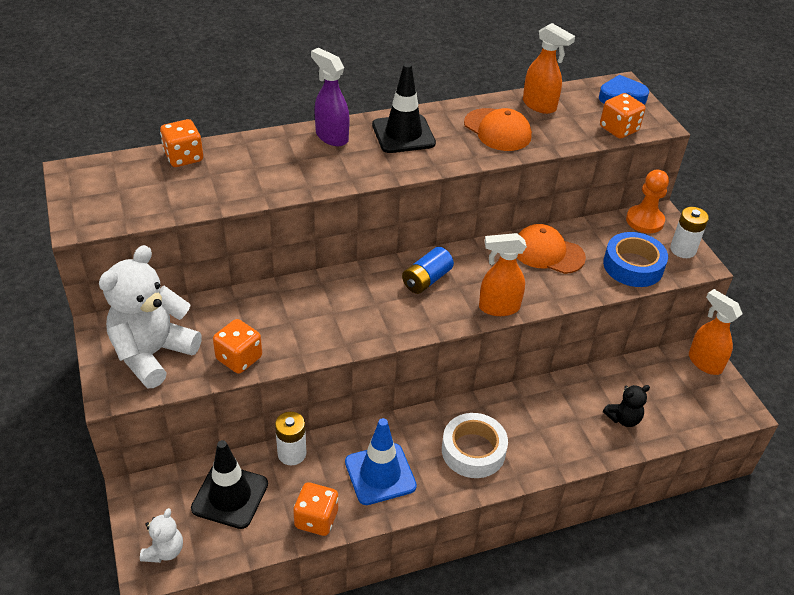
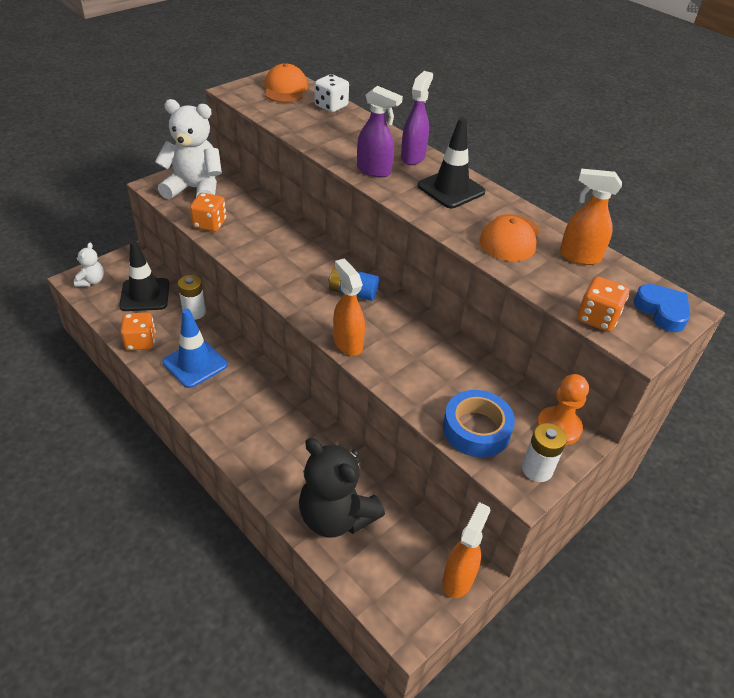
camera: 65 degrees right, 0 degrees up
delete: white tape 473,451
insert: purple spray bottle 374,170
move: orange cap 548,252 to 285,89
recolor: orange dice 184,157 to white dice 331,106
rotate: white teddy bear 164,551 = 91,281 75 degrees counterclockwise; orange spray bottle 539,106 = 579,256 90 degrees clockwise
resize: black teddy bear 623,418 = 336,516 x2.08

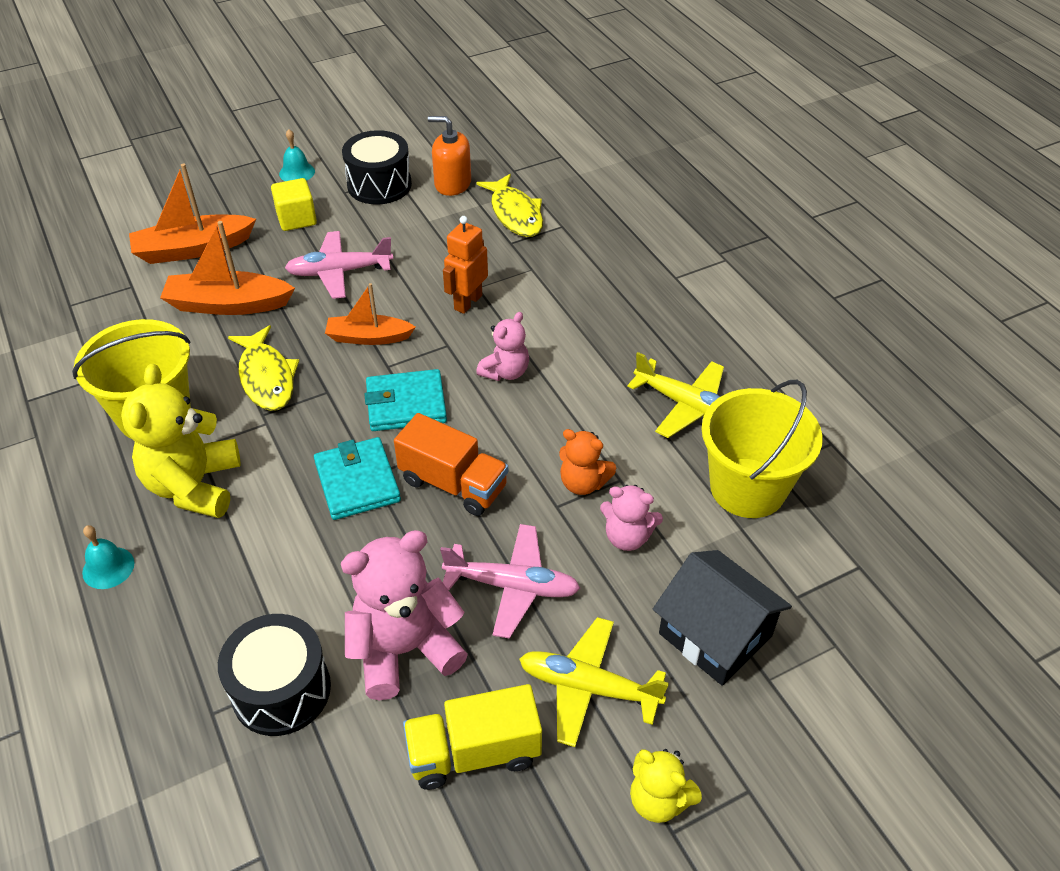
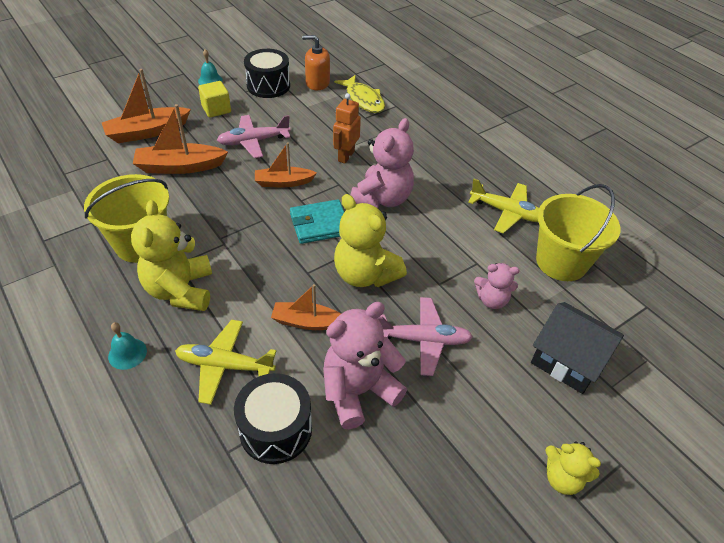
camera: 10 degrees left, 0 degrees up
delete: yellow fish 266,377; turquoise wallet 357,482; yellow truck 474,752; orange teddy bear 583,483
insert: orange boat 307,322
move: yellow plane 588,687 to 224,365
replace: orange truck 453,484 to yellow teddy bear 365,274
resize: pink teddy bear 505,372 = 382,199 x1.76

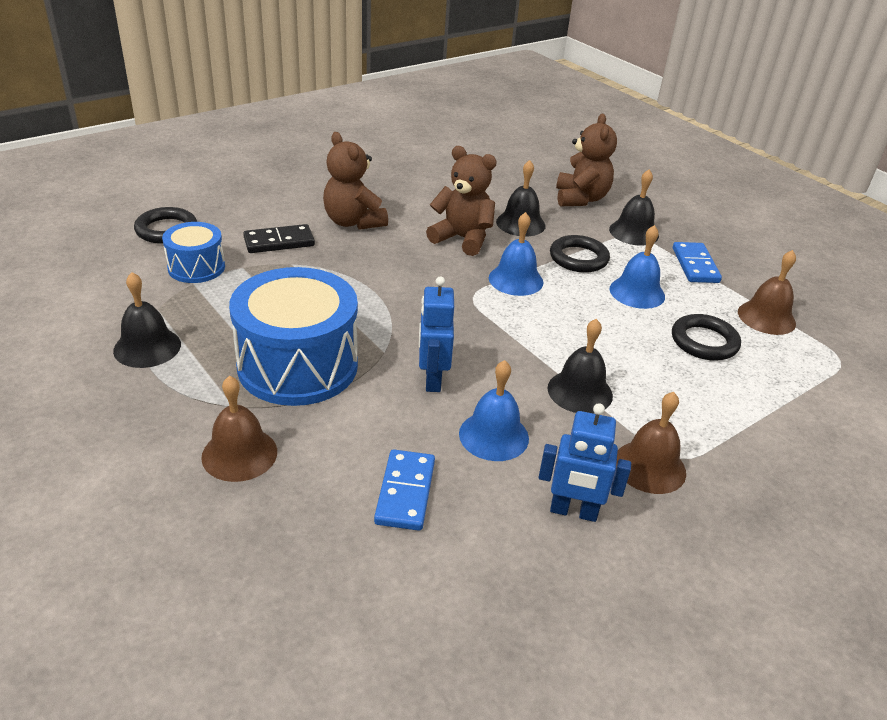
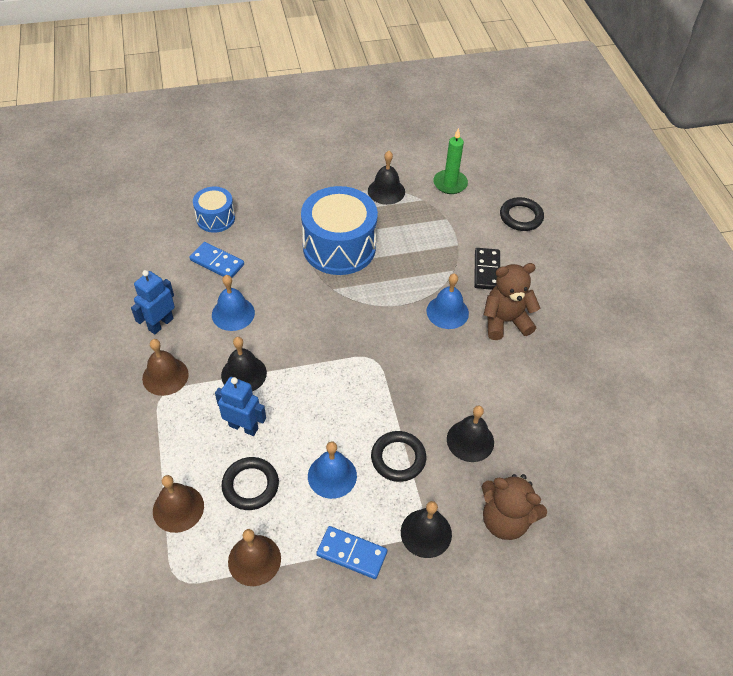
camera: 115 degrees right, 15 degrees up
delete: brown teddy bear 462,239
insert: green candle 450,183
move: blue drum 196,267 to 215,218; brown bell 239,454 to 178,508; blue robot 432,379 to 243,427; blue bell 516,280 to 447,312

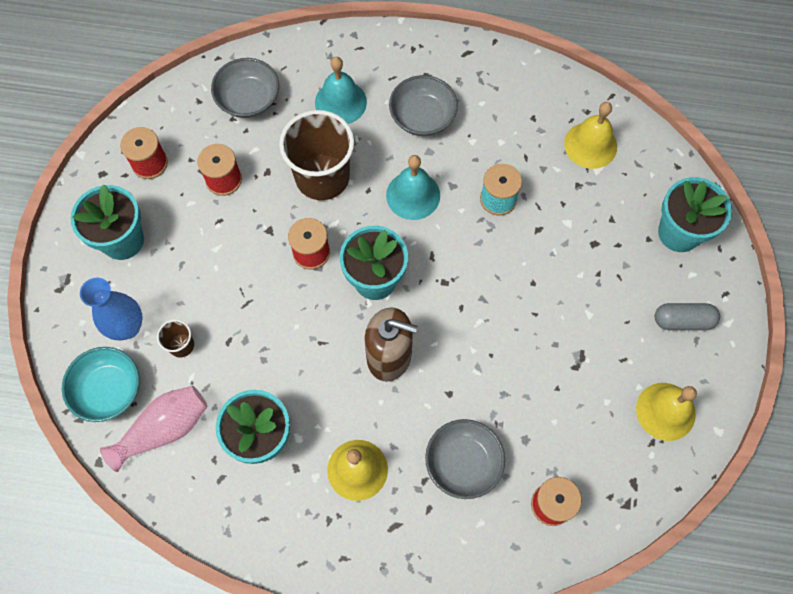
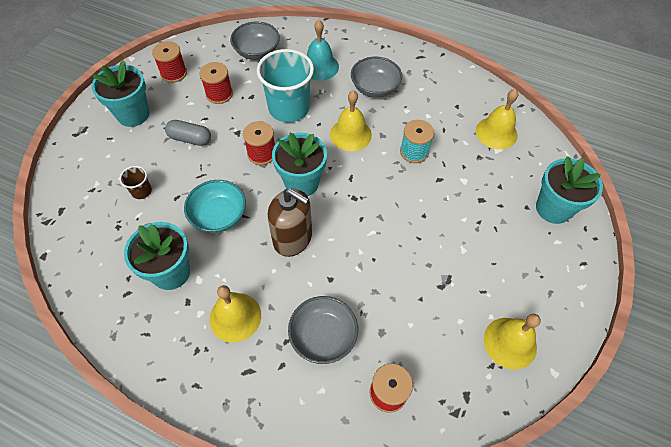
camera: 15 degrees right, 10 degrees down
delete: blue vase 127,327; pink vase 164,429
move: turquoise bowl 109,390 to 219,216; grey capsule 683,321 to 190,139
recolor: brown cup 322,177 to turquoise cup 289,108; turquoise bell 413,195 to yellow bell 350,134

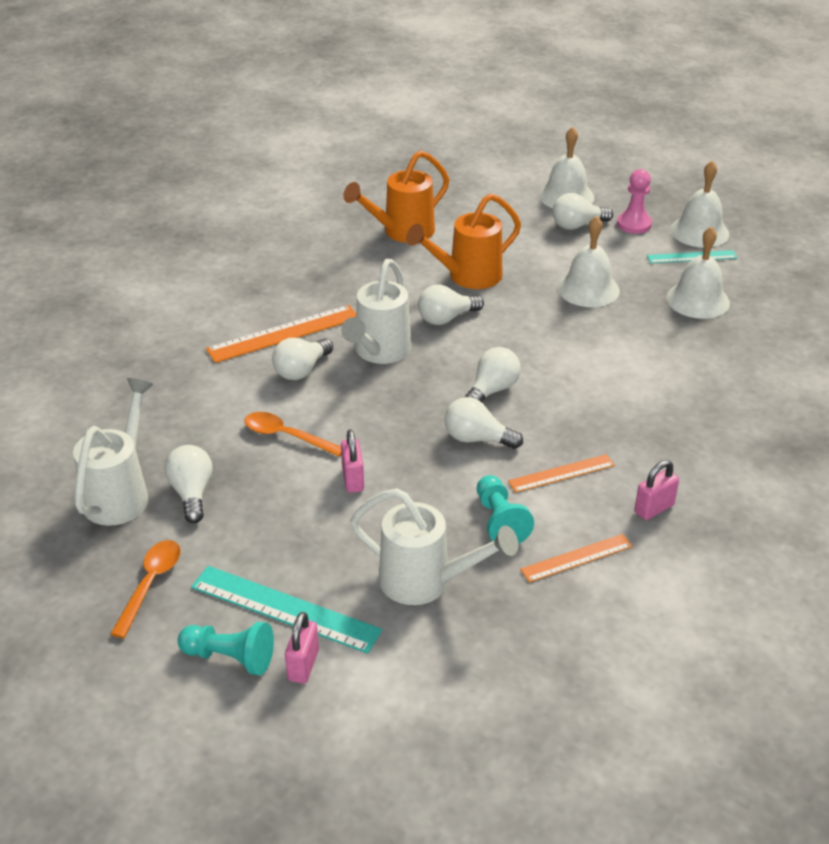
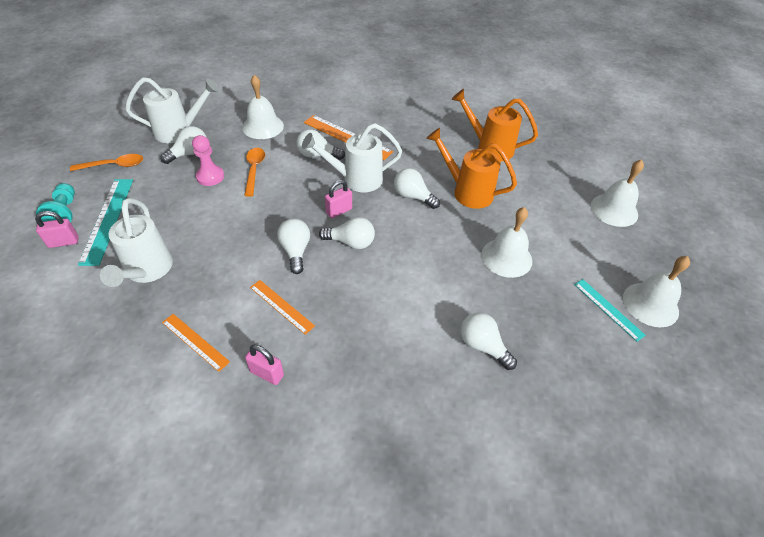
camera: 60 degrees right, 10 degrees up
delete: turquoise pawn 500,521
move: pink padlock 353,479 to 339,211; white light bulb 577,225 to 482,346; pink pawn 634,224 to 210,176; white bell 698,300 to 263,126

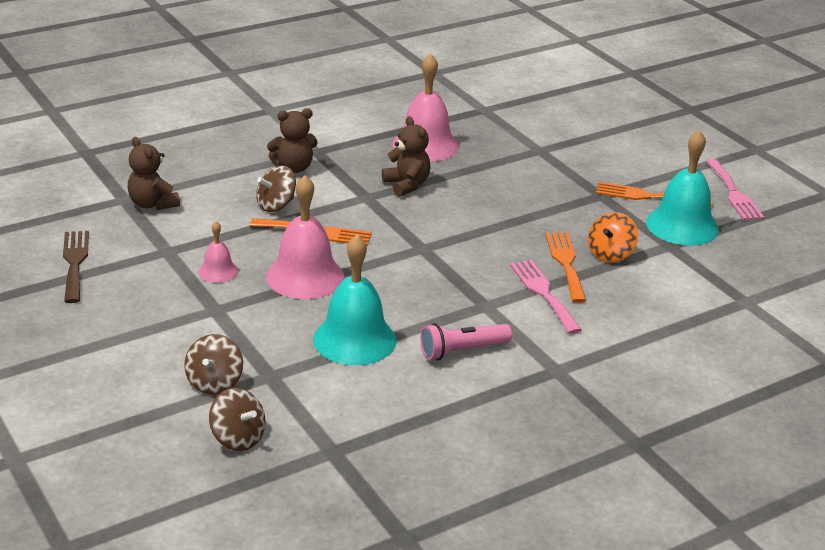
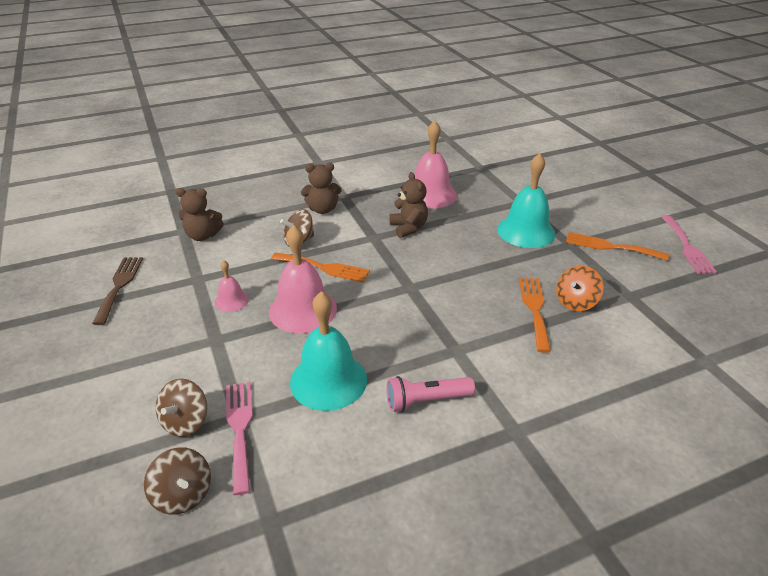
camera: 10 degrees right, 5 degrees up
move: pink fork 543,293 to 240,429; turquoise bell 682,226 to 526,231
rotate: brown teddy bear 152,204 = 203,236 60 degrees counterclockwise

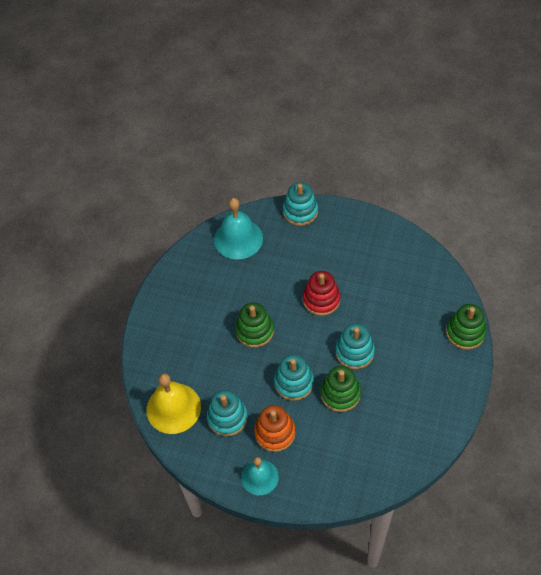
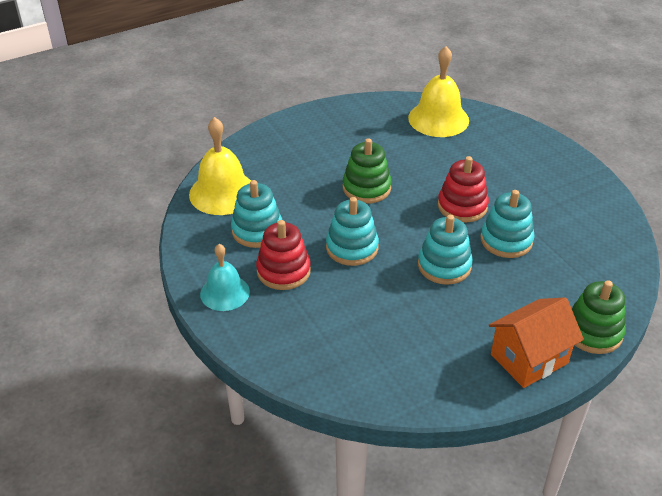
camera: 40 degrees right, 15 degrees down
delete: green stacking toy 340,394
insert: orange house 529,359
move: turquoise stacking toy 300,211 to 506,240
recolor: turquoise bell 238,238 to yellow bell 438,119; orange stacking toy 275,433 to red stacking toy 283,271

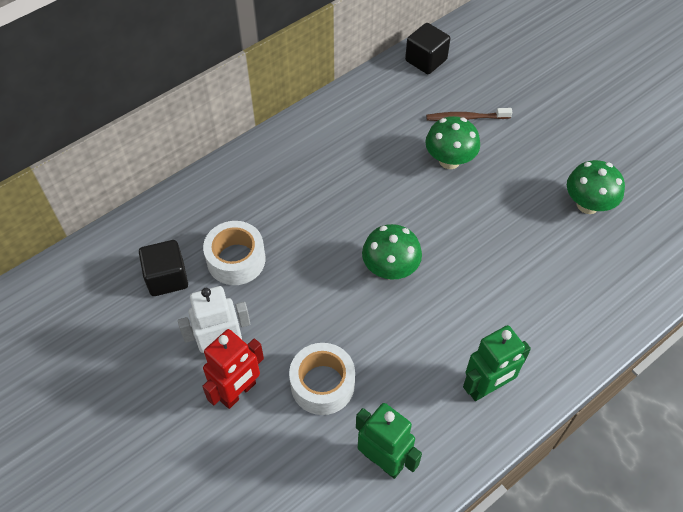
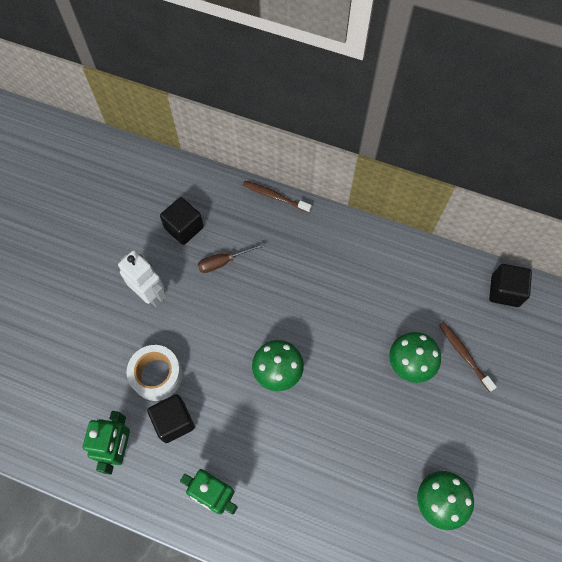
camera: 60 degrees right, 10 degrees up
delete: red robot 238,392
insert: black cube 174,421; brown toothbrush 275,196
replace: white tape 236,260 to brown screwdriver 223,262

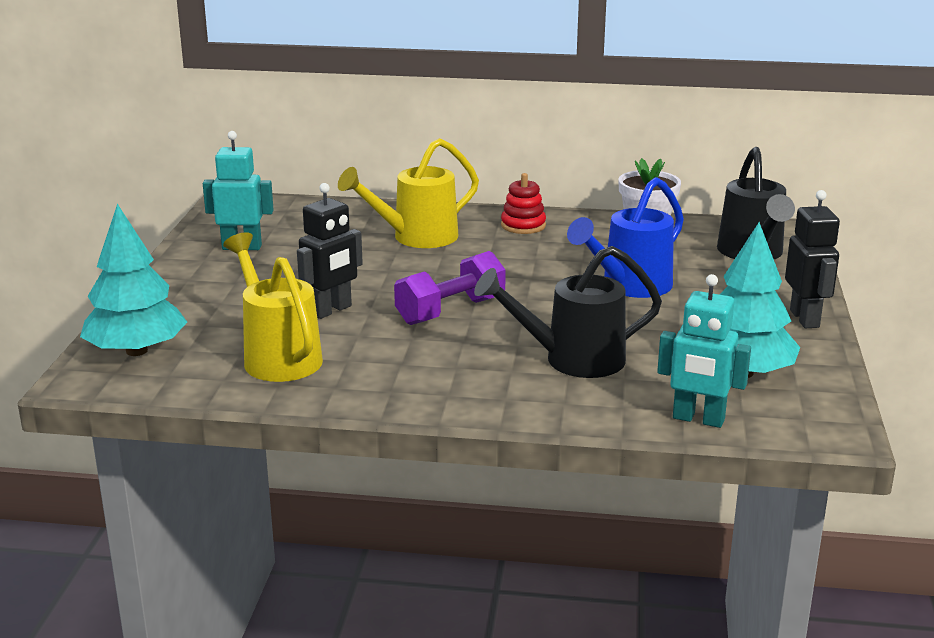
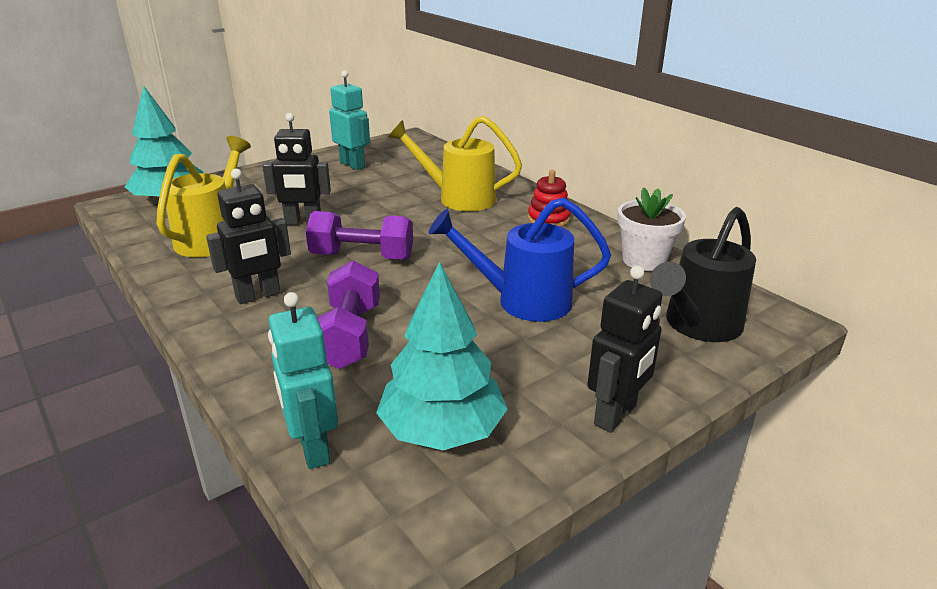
camera: 45 degrees right, 5 degrees up
insert: black robot 258,296
replace: black watering can 573,360 to purple dumbbell 349,336

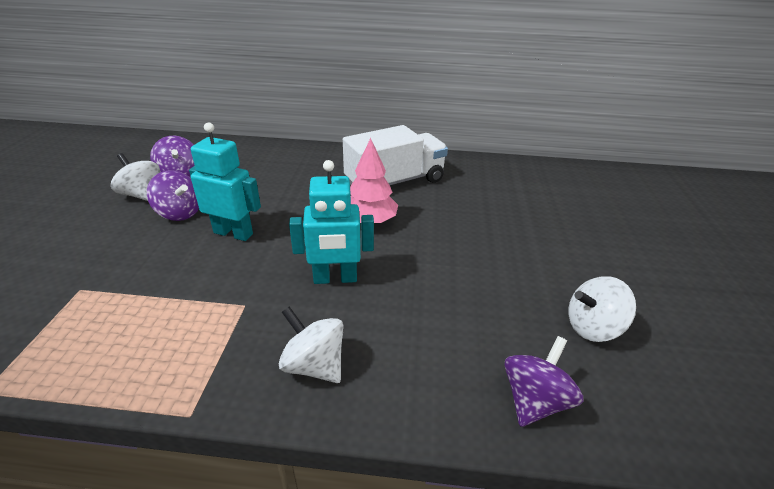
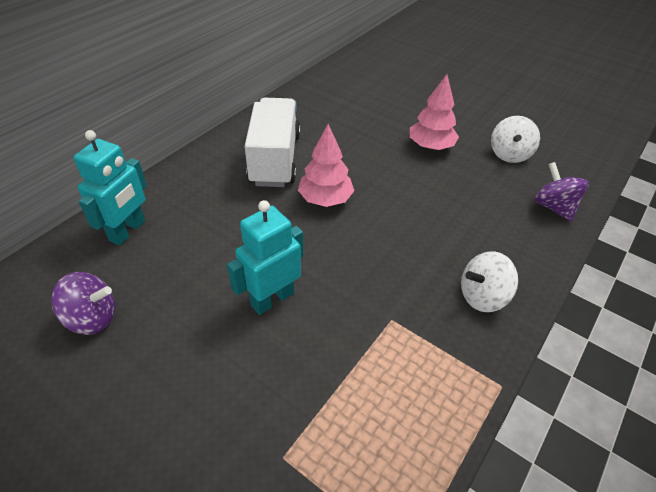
camera: 60 degrees left, 10 degrees up
delete: white spinning top 142,195; purple spinning top 180,213
insert: pink tree 430,146
move: turquoise robot 335,278 to 128,231

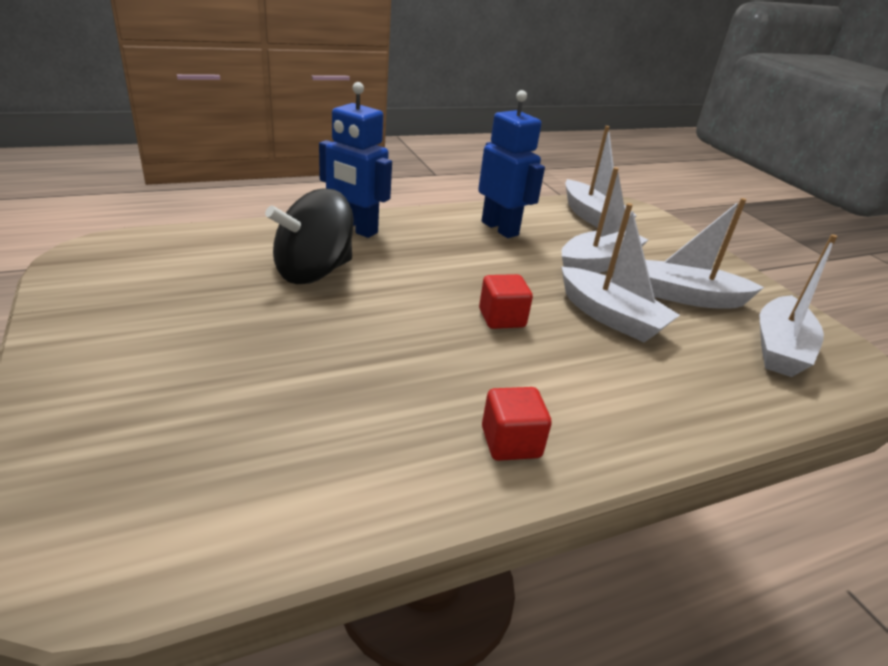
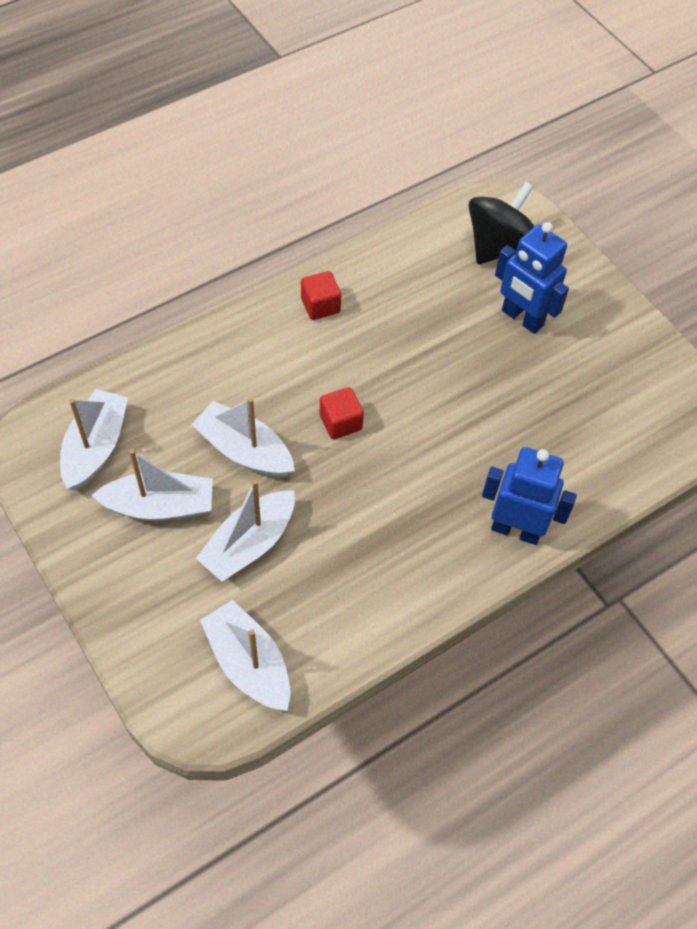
camera: 170 degrees right, 25 degrees up
move: black spinning top 313,272 to 499,246; blue robot 500,228 to 522,318

